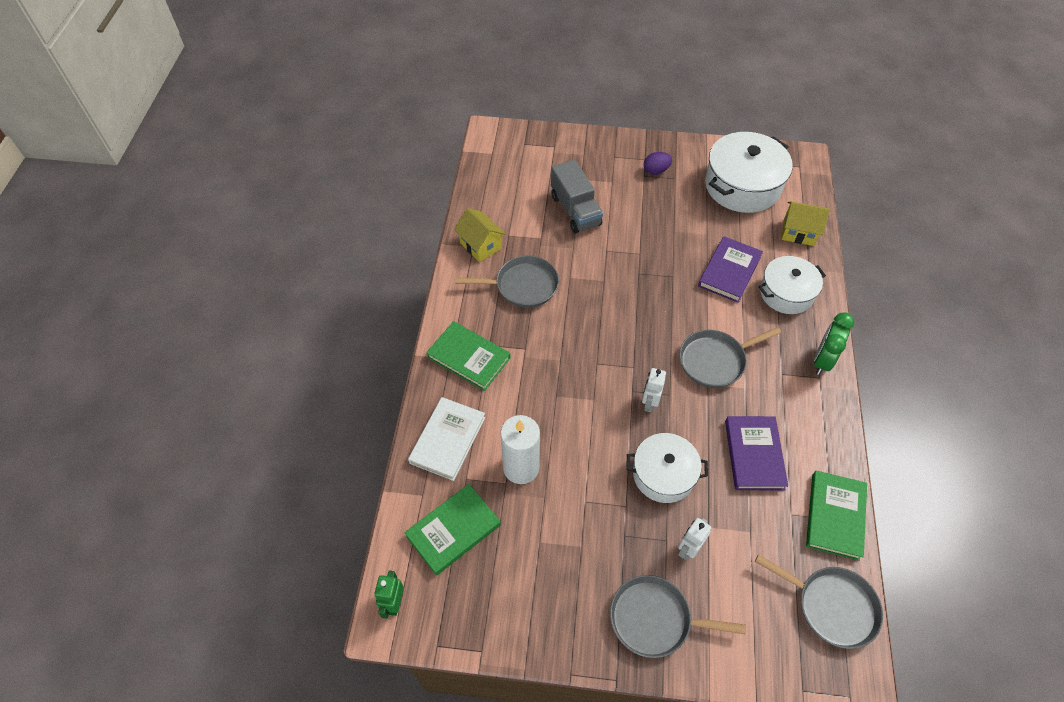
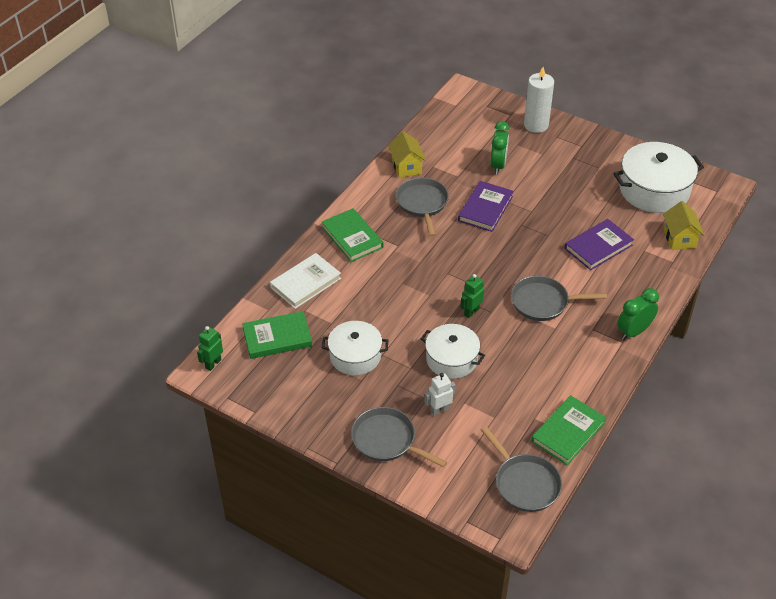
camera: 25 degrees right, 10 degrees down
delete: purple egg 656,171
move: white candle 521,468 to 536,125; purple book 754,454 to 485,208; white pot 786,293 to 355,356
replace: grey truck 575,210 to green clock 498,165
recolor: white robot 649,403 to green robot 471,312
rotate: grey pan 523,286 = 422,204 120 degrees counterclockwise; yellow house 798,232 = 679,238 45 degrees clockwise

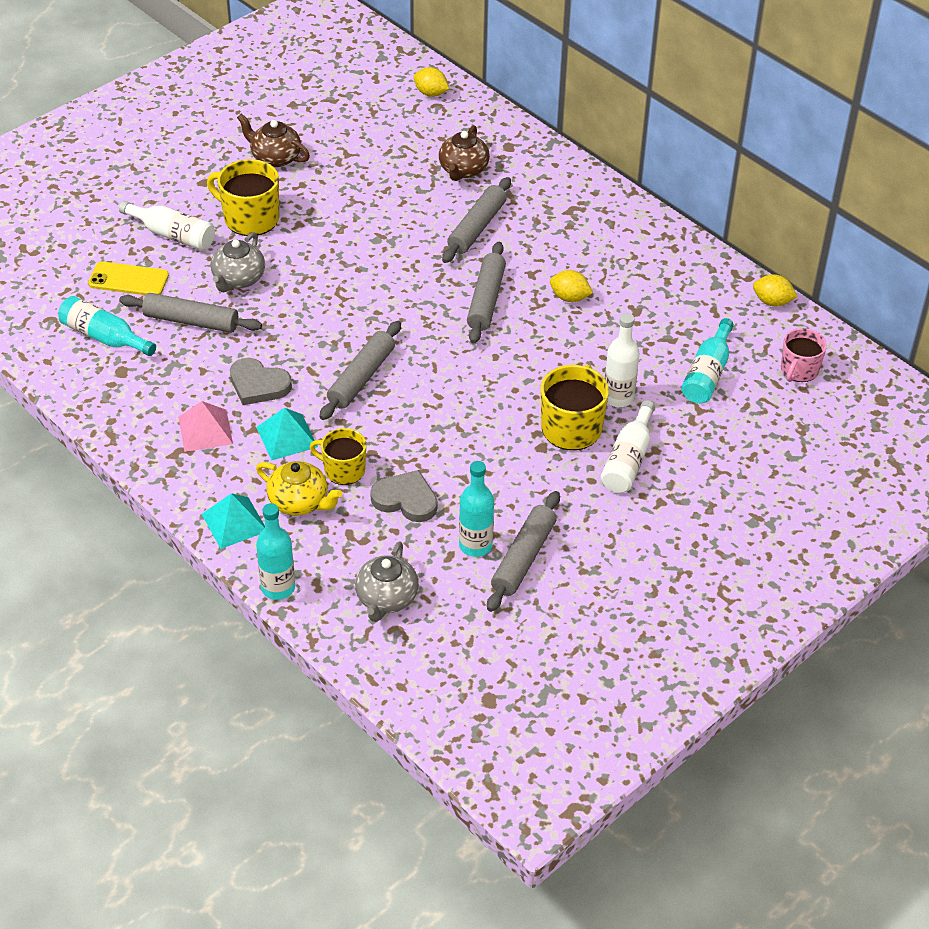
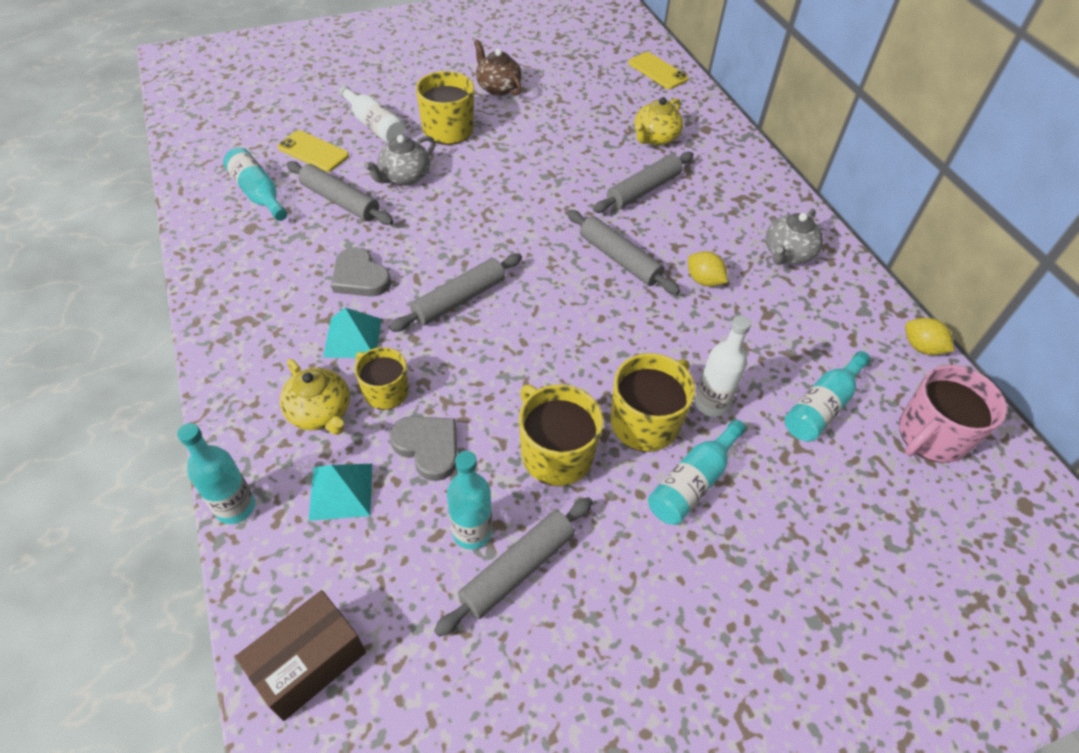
camera: 20 degrees right, 5 degrees up
delete: pink pyramid 205,430
insert: brown box 309,663; yellow mug 555,454
move: turquoise pyramid 234,522 to 341,491; grey teapot 386,599 to 787,254
replace: yellow lemon 431,93 to yellow phone 657,71
recolor: brown teapot 463,170 to yellow teapot 655,138; white bottle 628,460 to turquoise bottle 692,482
rotate: grey rolling pin 486,300 = 619,259 75 degrees counterclockwise
resize: pink mug 799,370 = 931,436 x1.53

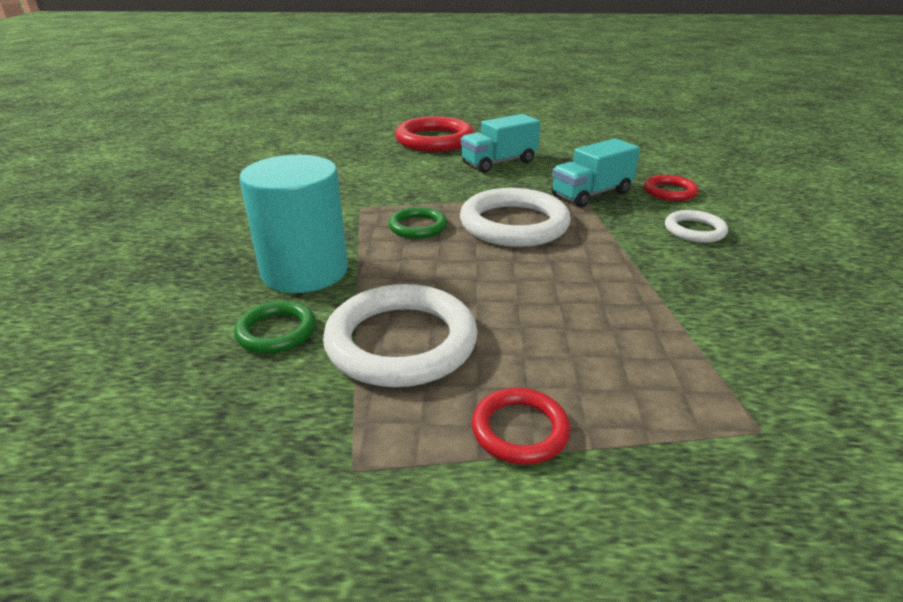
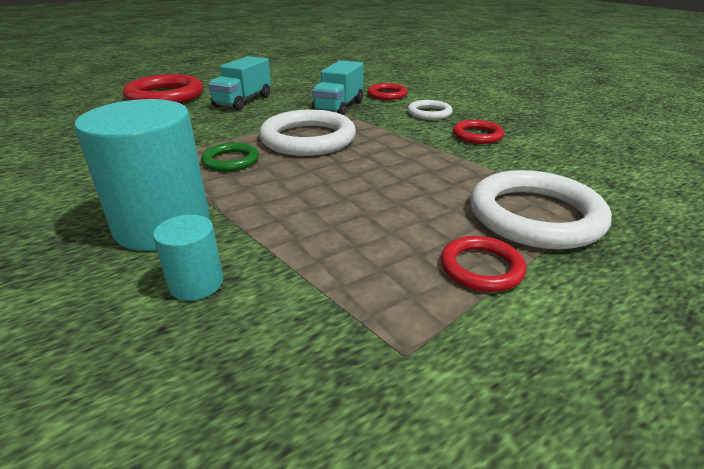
camera: 35 degrees left, 0 degrees up
insert: red ring 477,135
move: white ring 401,342 to 535,216
replace: green ring 276,331 to turquoise cylinder 196,283

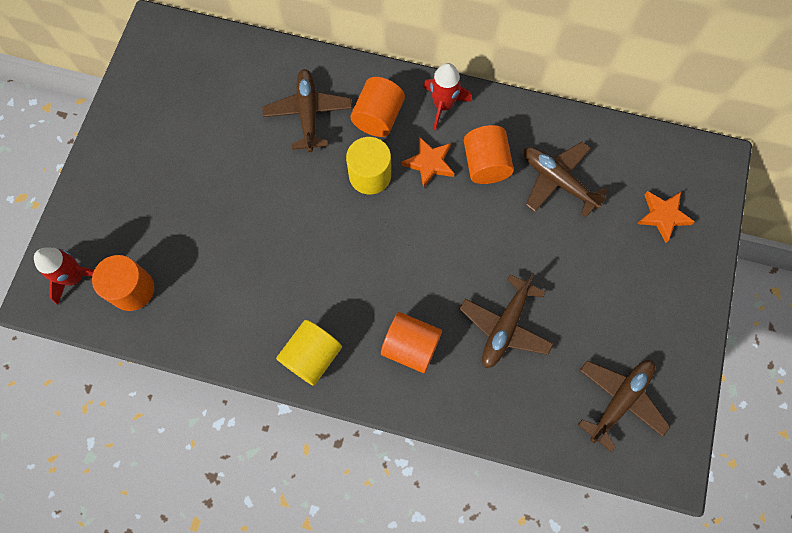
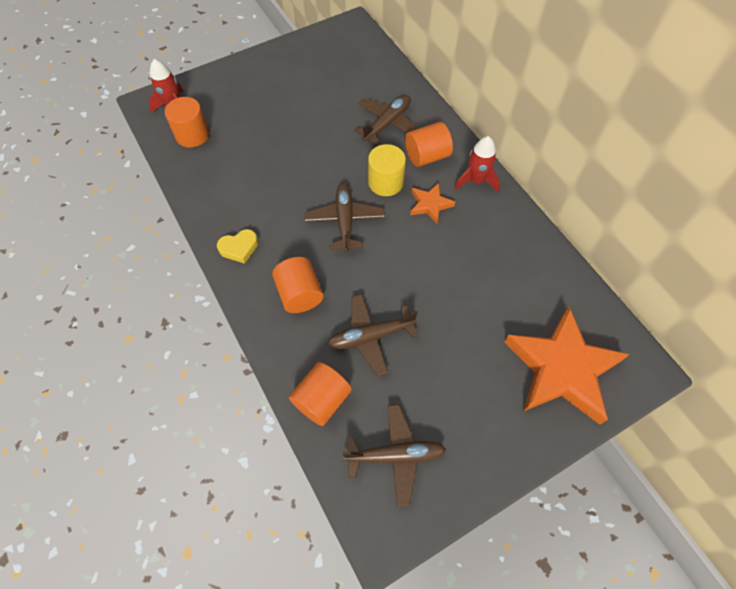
camera: 45 degrees right, 10 degrees down
move: orange cylinder 485,164 to 322,400; brown plane 558,181 to 345,221
replace: yellow cylinder 312,356 to yellow heart 239,248
resize: orange star 663,216 = 562,369 x2.21

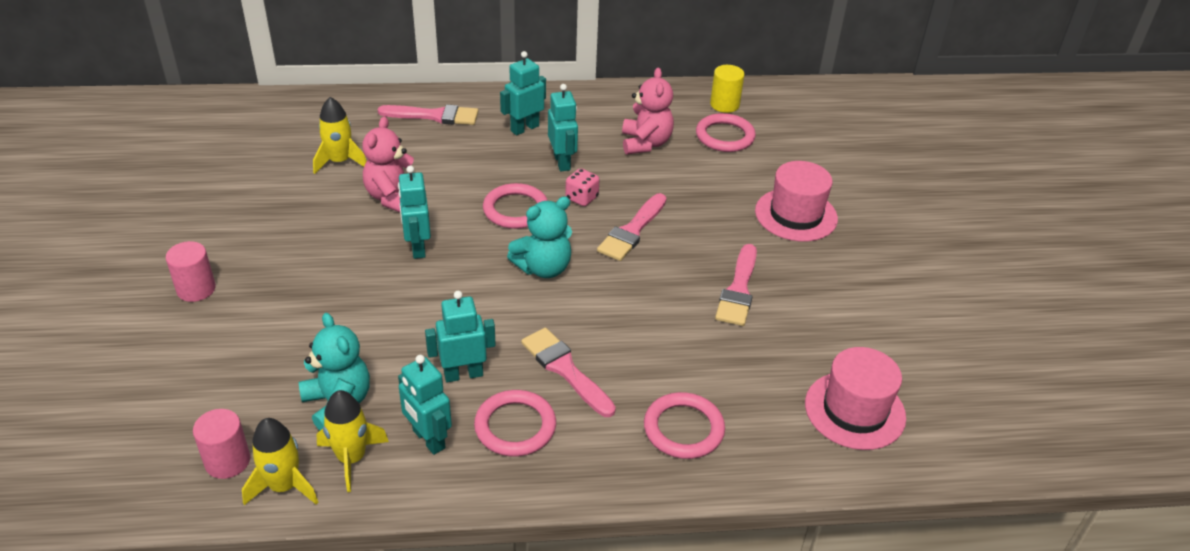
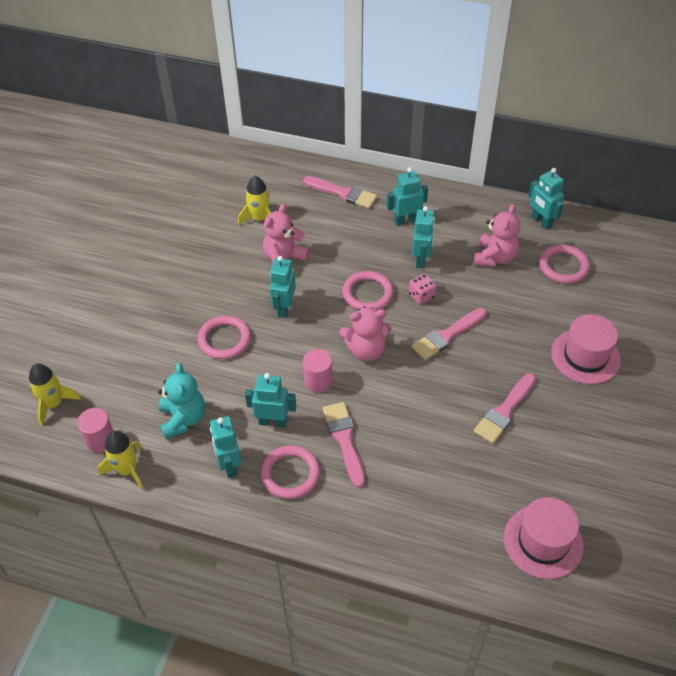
camera: 25 degrees right, 10 degrees up
delete: yellow cylinder 724,104
insert: turquoise robot 541,221
move: pink cylinder 196,289 to 318,381; yellow rocket 352,458 to 54,404; pink ring 683,429 to 224,339
recolor: turquoise teddy bear 543,268 to pink teddy bear 366,350

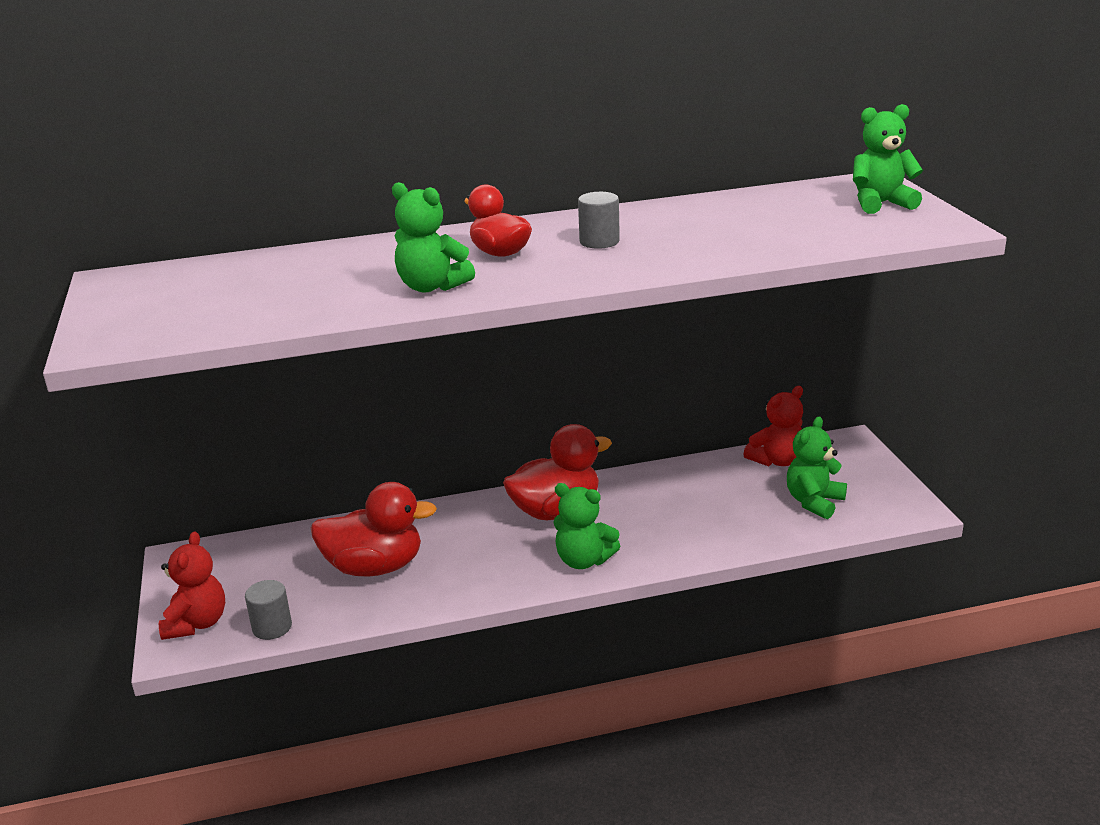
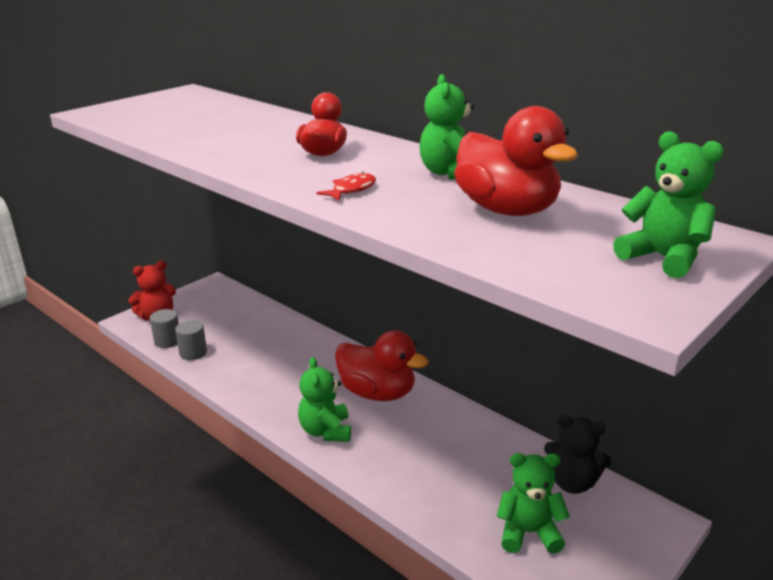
camera: 55 degrees right, 0 degrees up
insert: red fish 351,190
move: red duck 374,567 to 507,210; green teddy bear 431,287 to 450,173; grey cylinder 599,242 to 193,353
recolor: red teddy bear 777,460 to black teddy bear 572,482

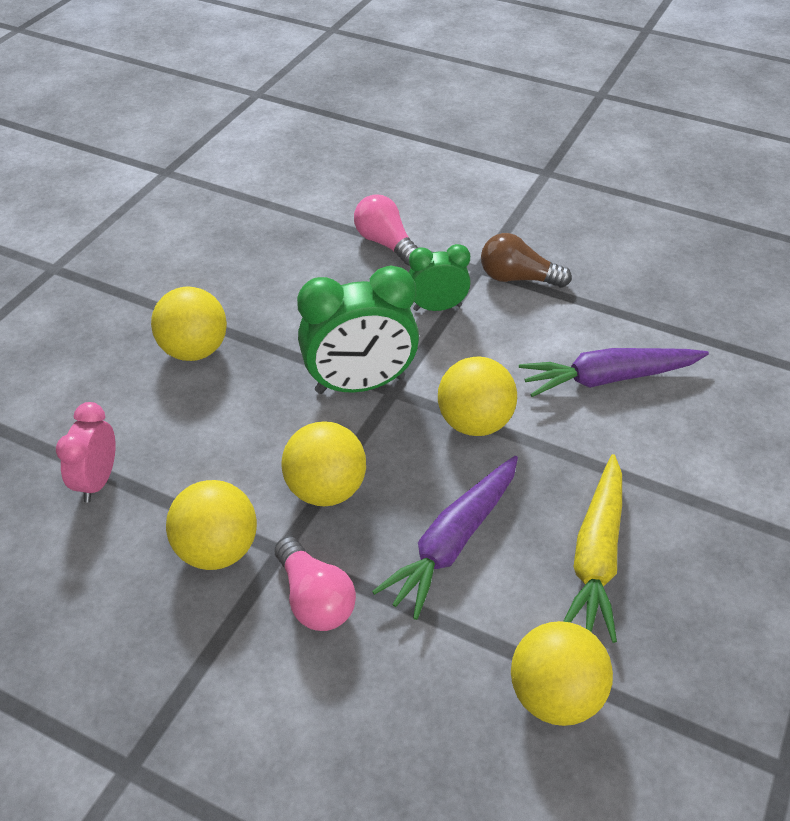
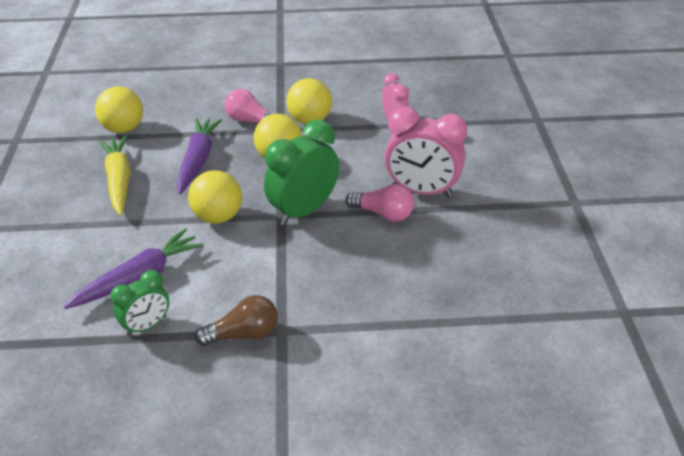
camera: 150 degrees right, 5 degrees down
move: pink light bulb 385,243 to 383,214; green clock 437,307 to 147,325
replace: yellow ball 194,350 to pink clock 421,191

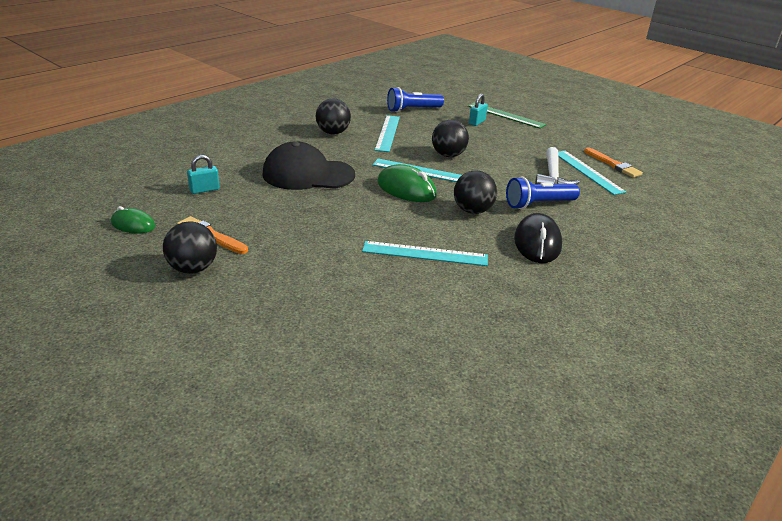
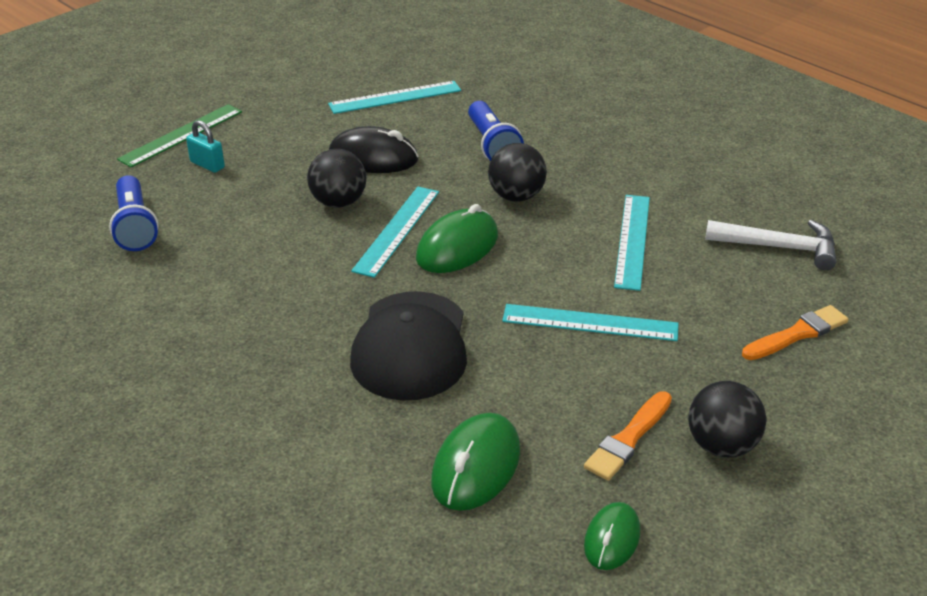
camera: 85 degrees left, 5 degrees up
delete: black ball 333,133
move: turquoise ruler 387,133 to 590,323; black mouse 537,243 to 373,158; white hammer 552,176 to 778,247; orange brush 613,164 to 797,334
replace: turquoise padlock 204,190 to green mouse 476,466

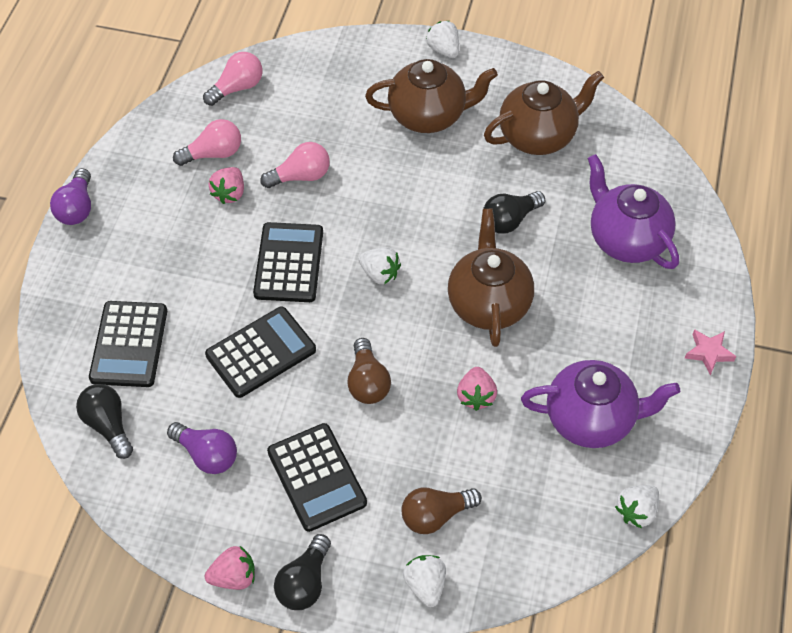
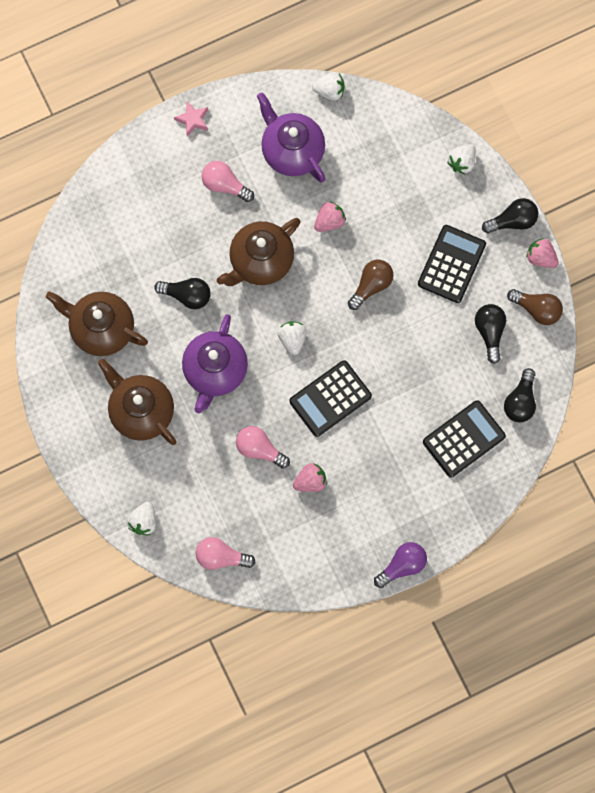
camera: 130 degrees left, 20 degrees up
delete: black calculator 261,352
move: pink light bulb 213,154 to 225,185; brown light bulb 435,515 to 537,309; white strawberry 443,50 to 143,521; purple teapot 626,239 to 215,371
recolor: purple light bulb 207,455 to black light bulb 489,332

